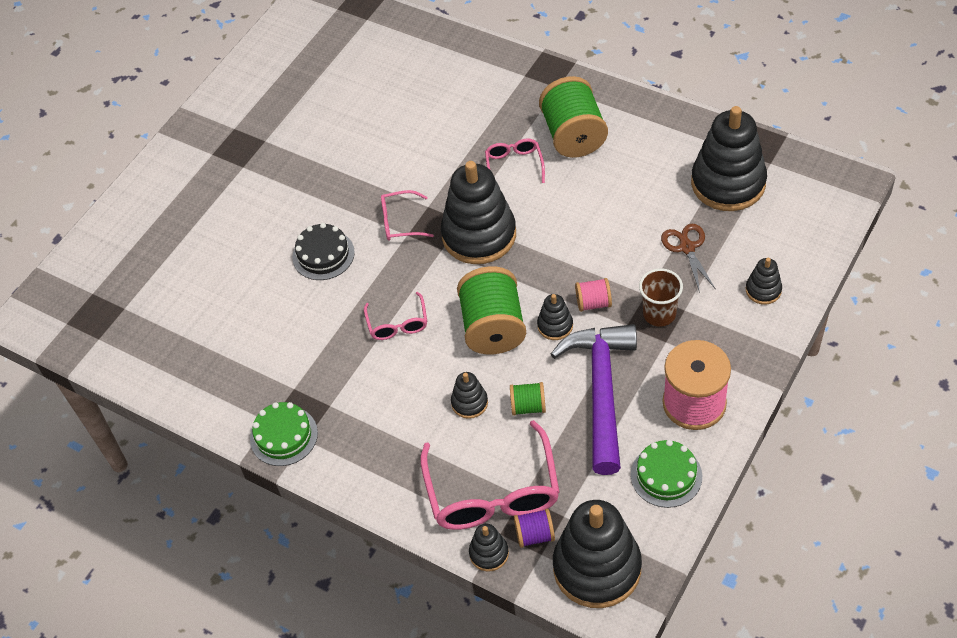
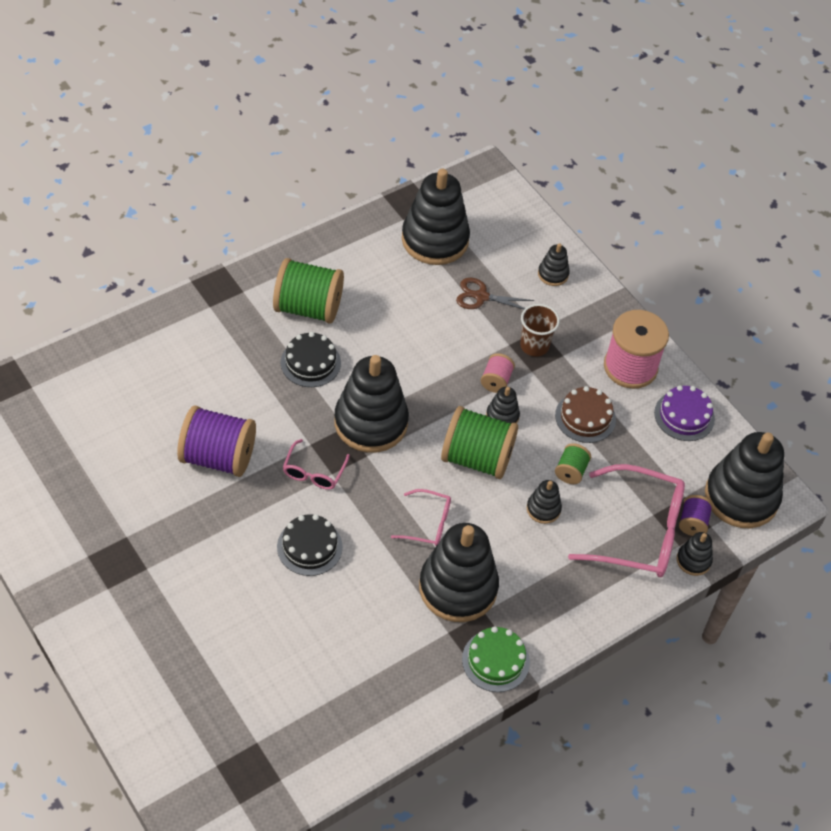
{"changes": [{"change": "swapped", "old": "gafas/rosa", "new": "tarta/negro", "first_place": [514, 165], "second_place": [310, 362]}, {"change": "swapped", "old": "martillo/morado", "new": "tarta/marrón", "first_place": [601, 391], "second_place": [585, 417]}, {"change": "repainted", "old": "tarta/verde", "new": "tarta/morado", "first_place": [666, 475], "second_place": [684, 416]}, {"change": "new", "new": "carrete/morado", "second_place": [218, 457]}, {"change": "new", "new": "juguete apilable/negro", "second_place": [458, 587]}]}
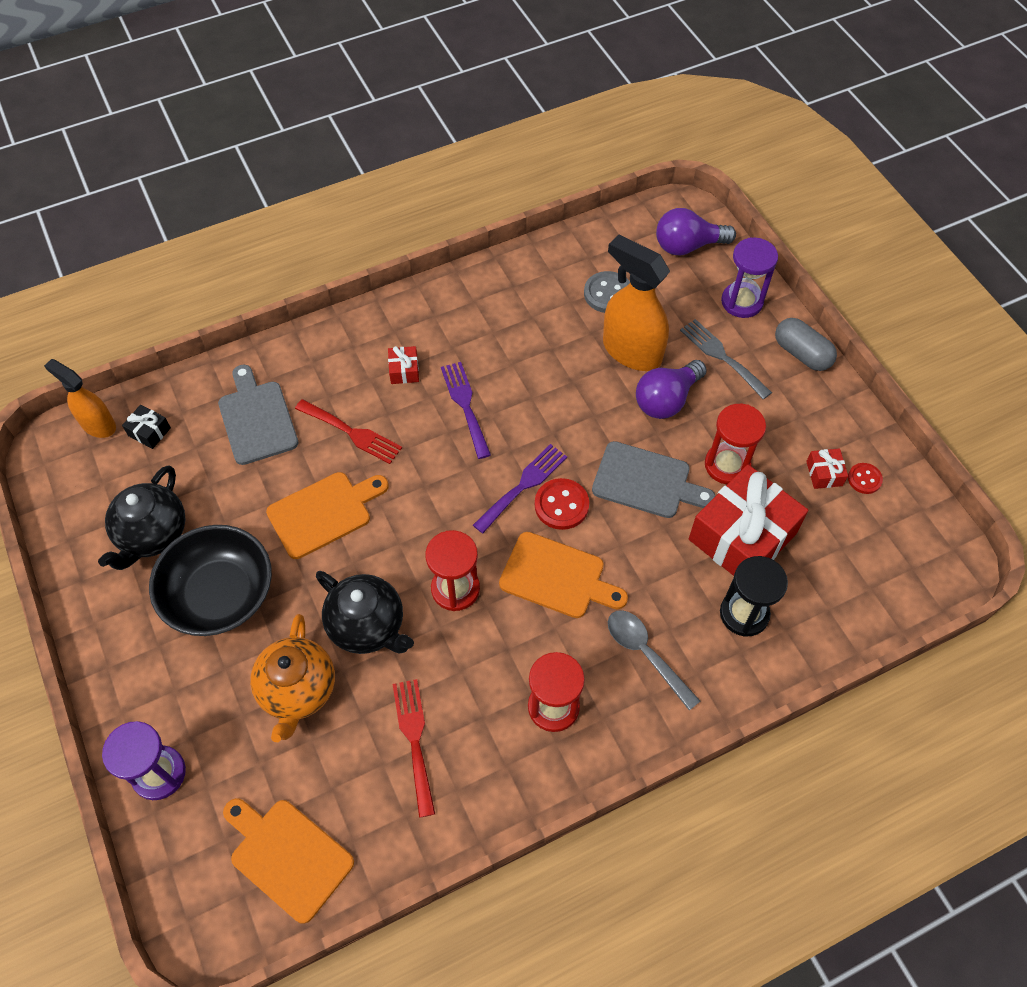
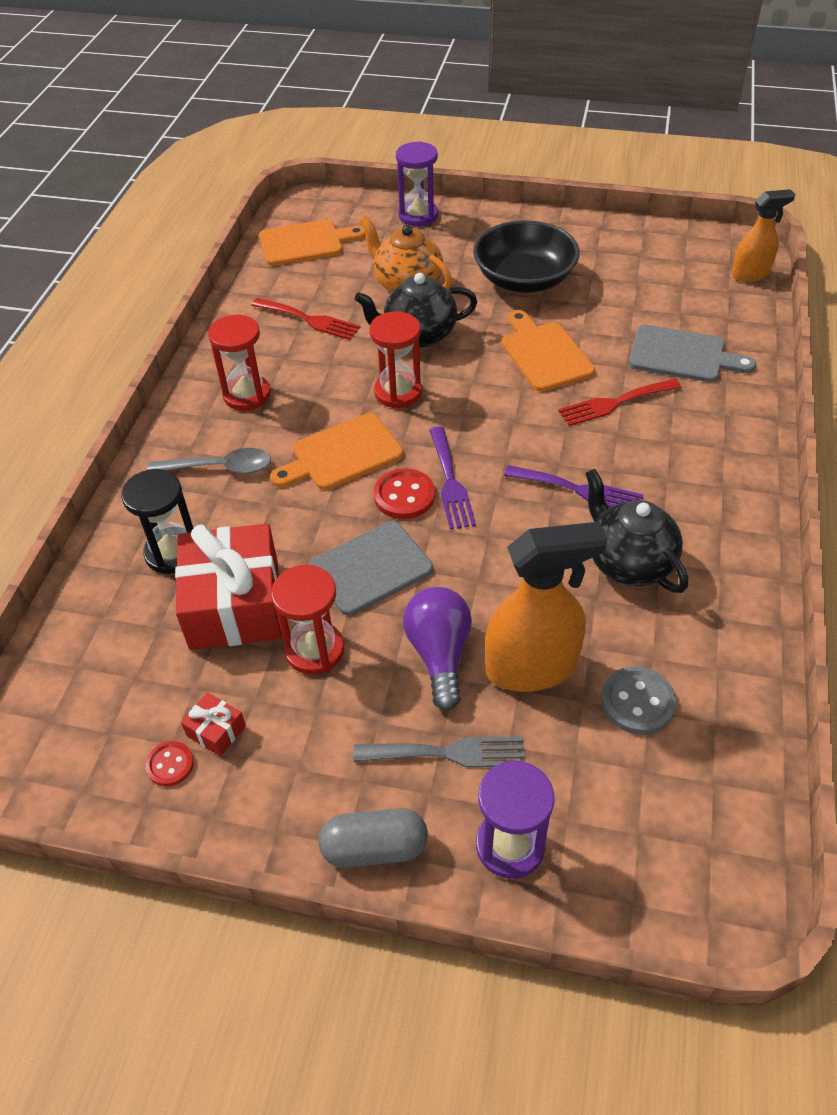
{"changes": [{"change": "shifted", "old": "tetera/negro", "first_place": [152, 535], "second_place": [628, 562]}, {"change": "gone", "old": "regalo/negro", "first_place": [149, 432]}, {"change": "rotated", "old": "tabla de cortar/naranja", "first_place": [324, 513], "second_place": [544, 354], "degrees": 150}, {"change": "gone", "old": "regalo/rojo", "first_place": [404, 370]}, {"change": "gone", "old": "bombilla/morado", "first_place": [687, 246]}]}
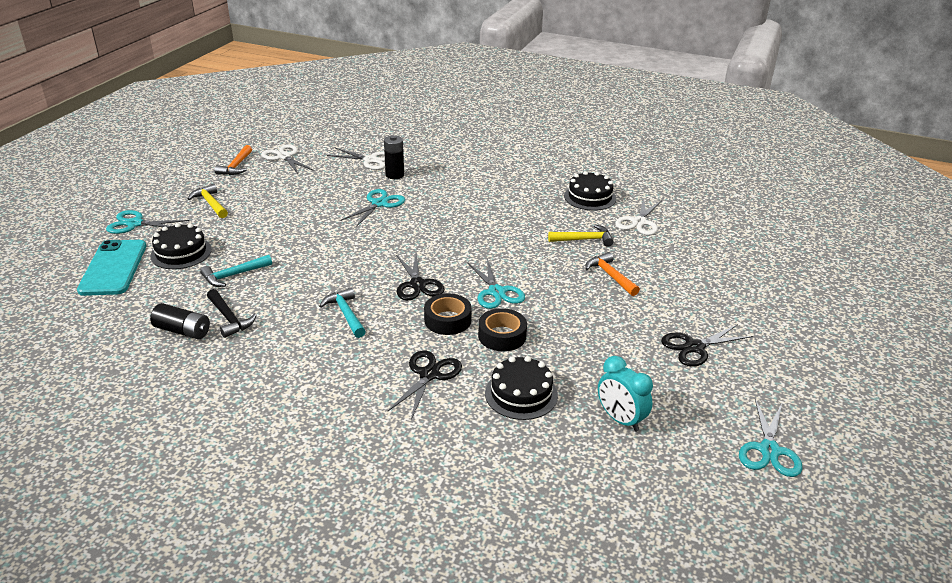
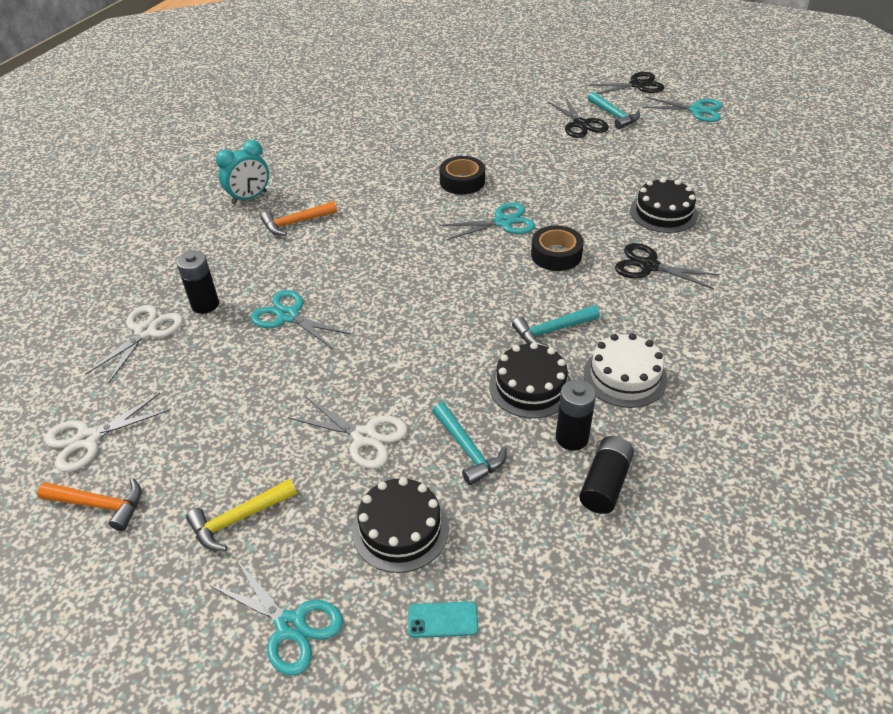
{"changes": [{"change": "scaled", "old": "móvil/turquesa", "first_place": [113, 268], "second_place": [443, 620], "factor": 0.43}, {"change": "rotated", "old": "tijeras/turquesa", "first_place": [135, 224], "second_place": [290, 626], "degrees": -60}, {"change": "swapped", "old": "martillo/negro", "new": "pila/negro", "first_place": [229, 318], "second_place": [572, 438]}, {"change": "shifted", "old": "tijeras/negro", "first_place": [417, 284], "second_place": [637, 85]}, {"change": "shifted", "old": "cinta adhesiva/negro", "first_place": [502, 336], "second_place": [462, 181]}, {"change": "gone", "old": "martillo/amarillo", "first_place": [584, 240]}, {"change": "shifted", "old": "tarta/negro", "first_place": [590, 197], "second_place": [530, 386]}, {"change": "shifted", "old": "martillo/naranja", "first_place": [610, 276], "second_place": [296, 223]}, {"change": "shifted", "old": "despertador/turquesa", "first_place": [620, 419], "second_place": [249, 198]}, {"change": "shifted", "old": "tijeras/blanco", "first_place": [639, 222], "second_place": [364, 437]}, {"change": "new", "new": "tarta/blanco", "second_place": [624, 376]}, {"change": "new", "new": "martillo/turquesa", "second_place": [614, 115]}]}
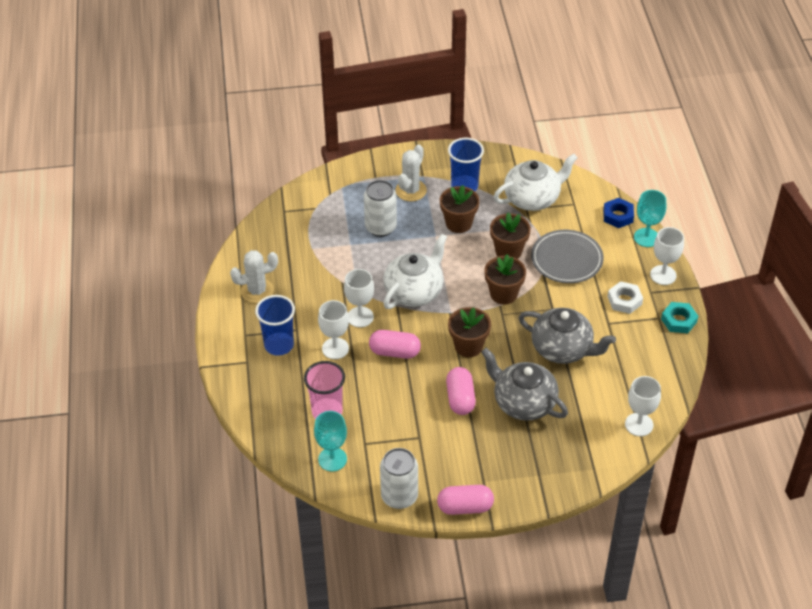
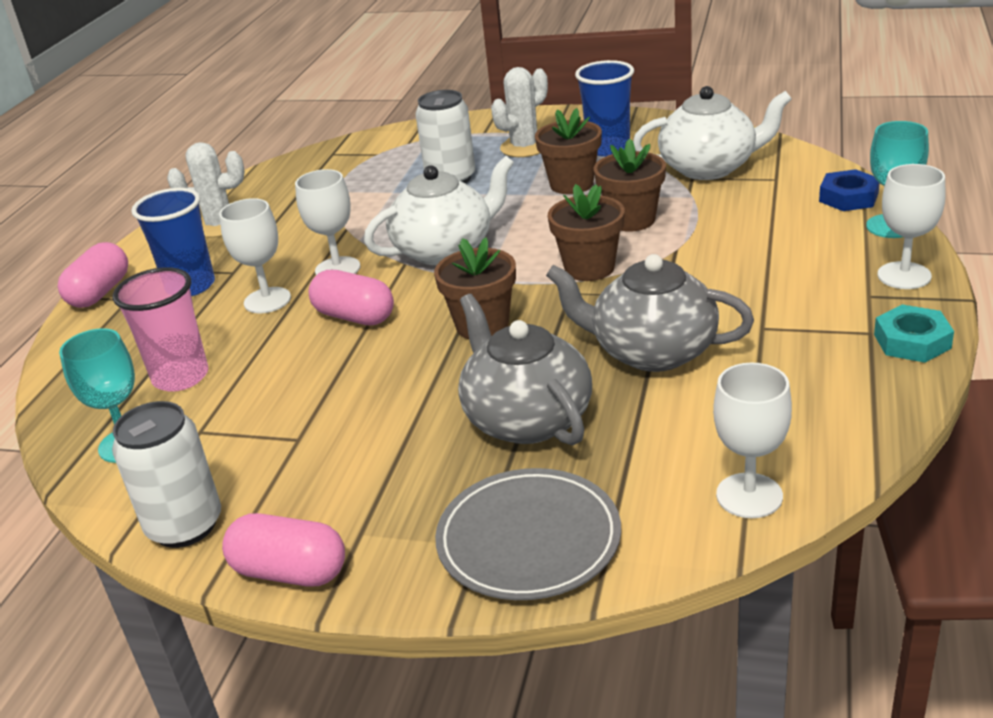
{"changes": [{"change": "shifted", "old": "cápsula/rosa", "first_place": [460, 398], "second_place": [100, 292]}, {"change": "rotated", "old": "tetera/gris", "first_place": [562, 349], "second_place": [652, 351], "degrees": 150}, {"change": "shifted", "old": "plato/gris", "first_place": [566, 259], "second_place": [528, 539]}, {"change": "gone", "old": "tuerca/blanco", "first_place": [624, 300]}]}
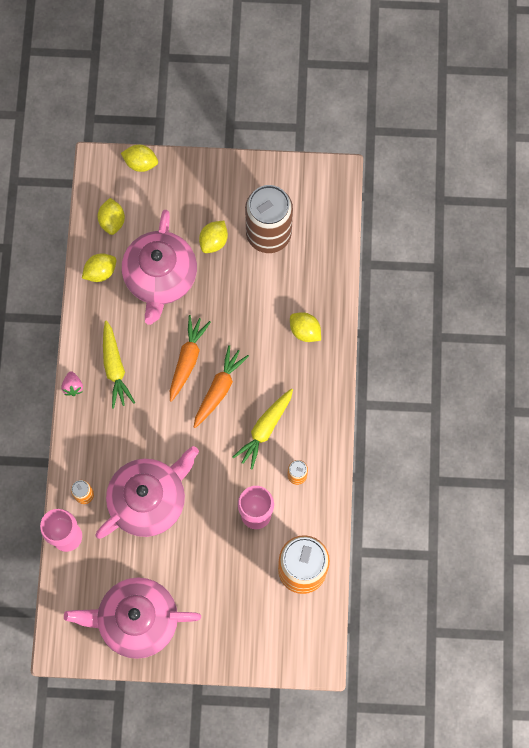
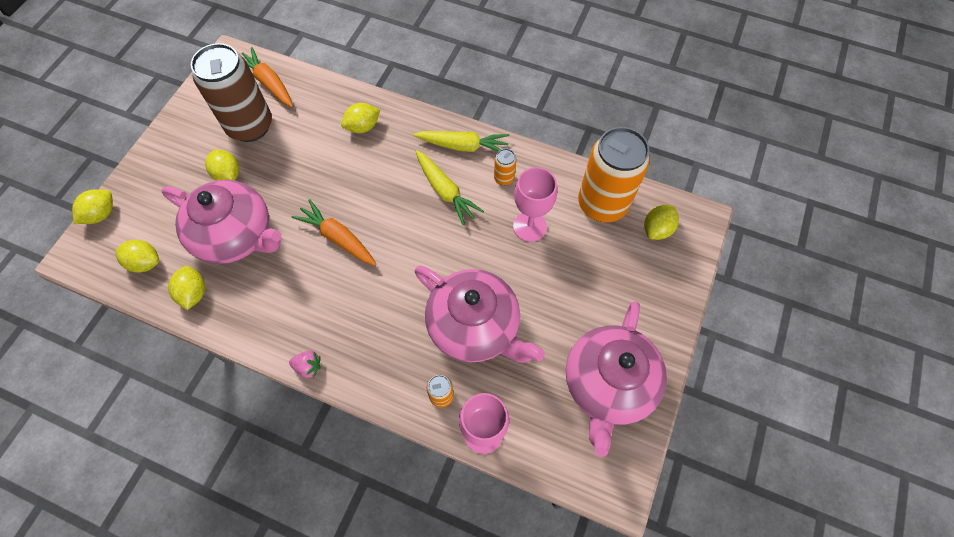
{"changes": [{"change": "rotated", "old": "tetera/rosa", "first_place": [149, 500], "second_place": [475, 326], "degrees": 150}, {"change": "shifted", "old": "zanahoria/amarillo", "first_place": [115, 367], "second_place": [463, 146]}, {"change": "shifted", "old": "zanahoria/naranja", "first_place": [219, 389], "second_place": [269, 83]}, {"change": "new", "new": "limón/amarillo", "second_place": [657, 229]}]}
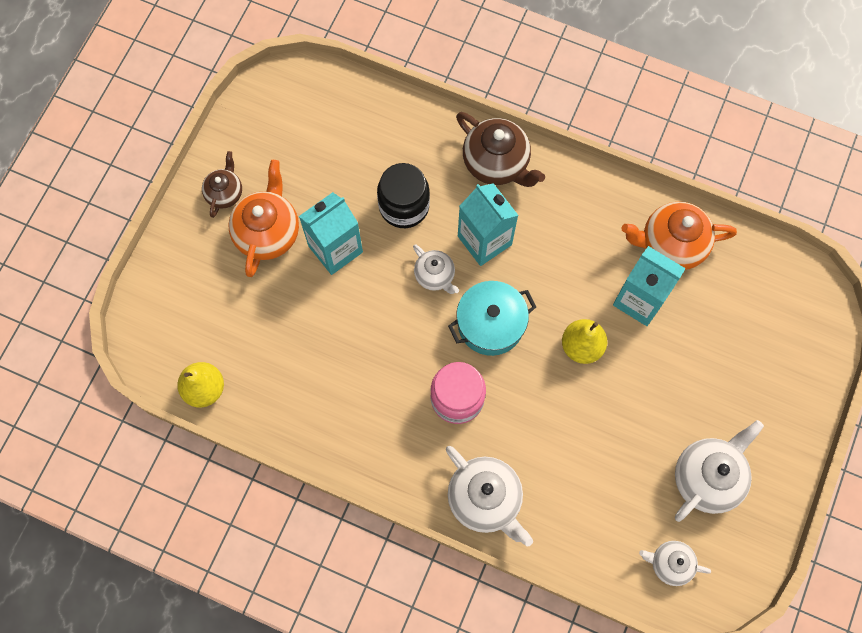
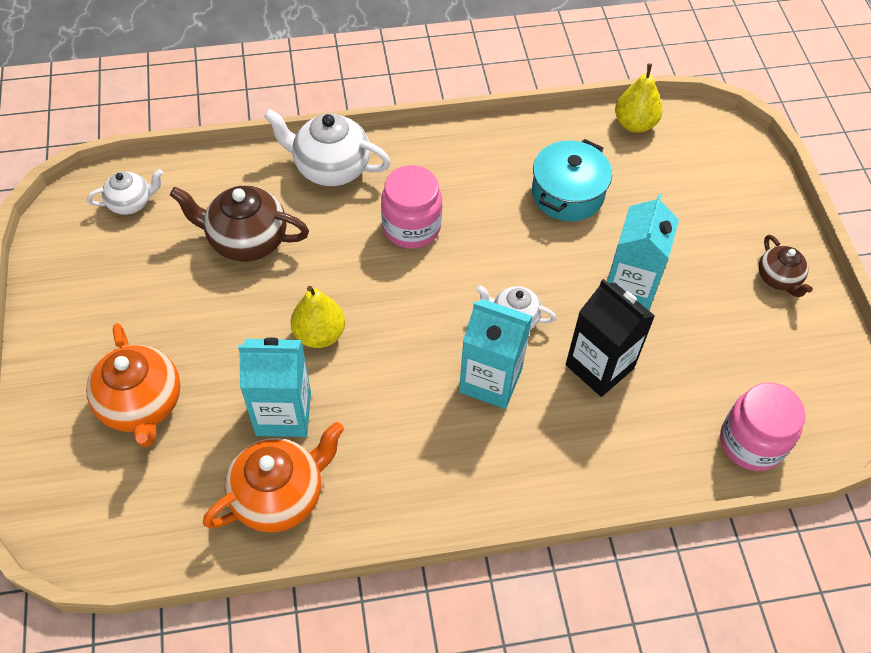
{"changes": [{"change": "shifted", "old": "tetera/naranja", "first_place": [268, 232], "second_place": [142, 405]}, {"change": "swapped", "old": "tarro/negro", "new": "cartón de leche/negro", "first_place": [404, 206], "second_place": [599, 366]}, {"change": "shifted", "old": "olla/turquesa", "first_place": [490, 324], "second_place": [567, 194]}, {"change": "shifted", "old": "tetera/marrón", "first_place": [496, 163], "second_place": [246, 240]}, {"change": "gone", "old": "tetera/blanco", "first_place": [707, 477]}, {"change": "new", "new": "tarro/rosa", "second_place": [751, 442]}]}
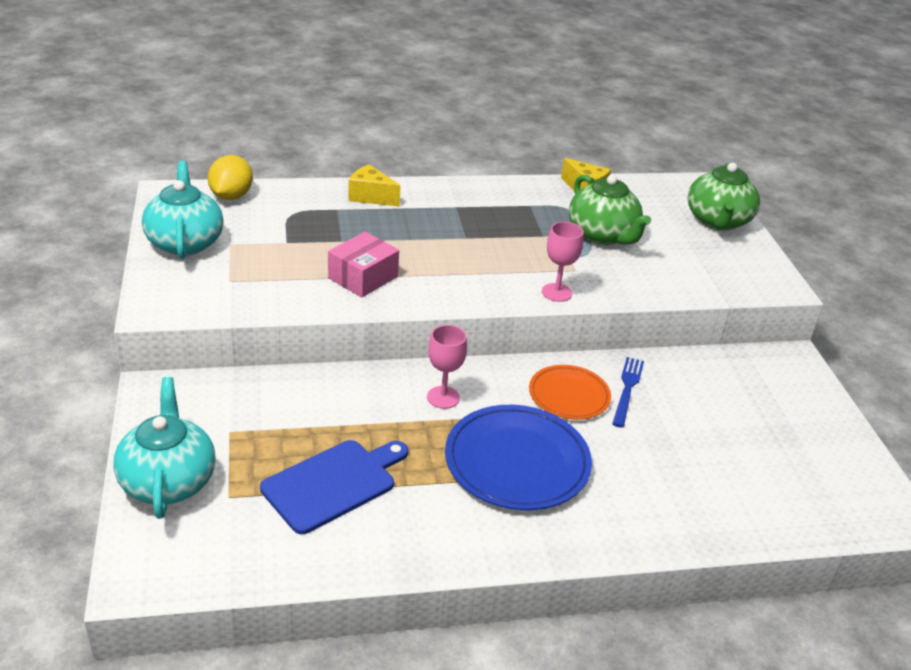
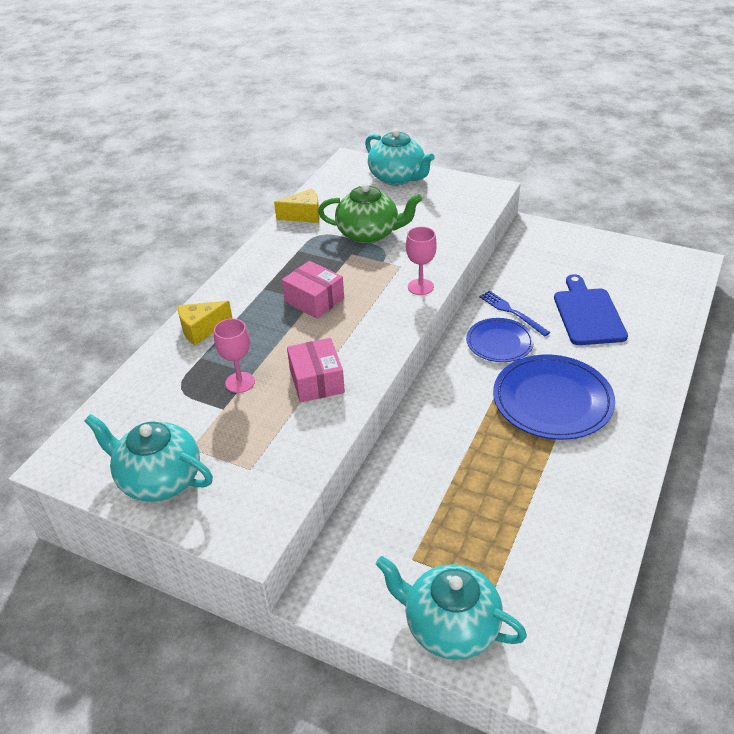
{"changes": [{"change": "gone", "old": "limón/amarillo", "first_place": [231, 196]}, {"change": "shifted", "old": "tabla de cortar/azul", "first_place": [333, 483], "second_place": [588, 314]}, {"change": "shifted", "old": "copa/rosa", "first_place": [443, 397], "second_place": [240, 382]}, {"change": "repainted", "old": "plato/naranja", "new": "plato/azul", "first_place": [569, 395], "second_place": [499, 342]}, {"change": "repainted", "old": "tetera/verde", "new": "tetera/turquesa", "first_place": [718, 221], "second_place": [397, 178]}, {"change": "new", "new": "caja/rosa", "second_place": [314, 300]}]}
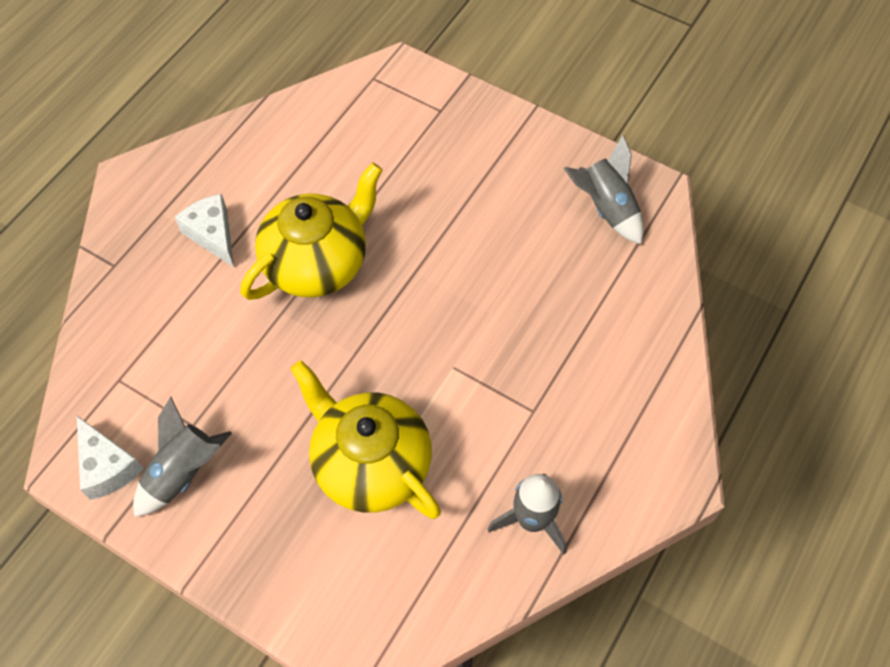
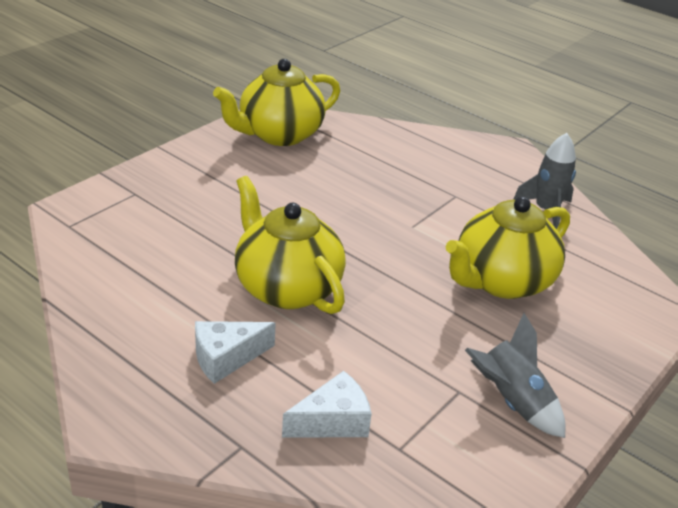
{"changes": [{"change": "shifted", "old": "queso/blanco", "first_place": [107, 466], "second_place": [333, 421]}, {"change": "swapped", "old": "cohete/gris", "new": "tetera/amarillo", "first_place": [606, 208], "second_place": [279, 134]}]}
